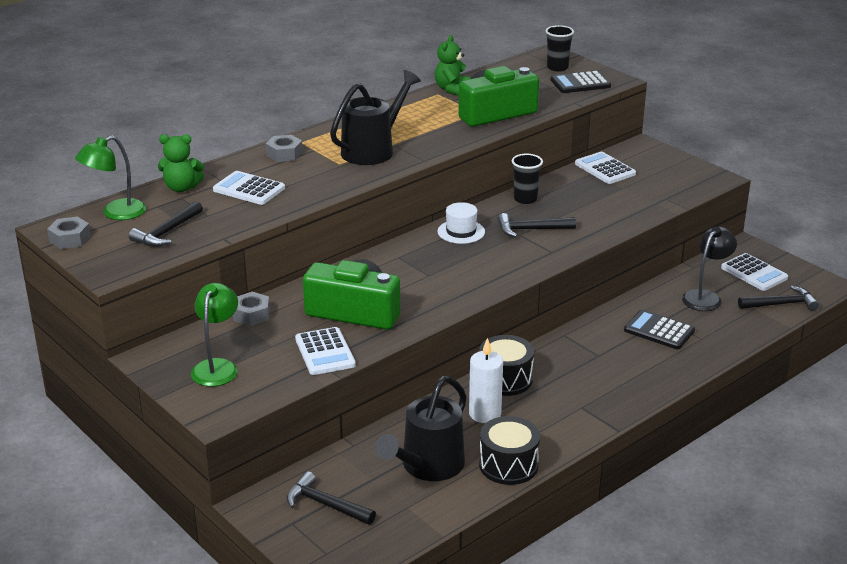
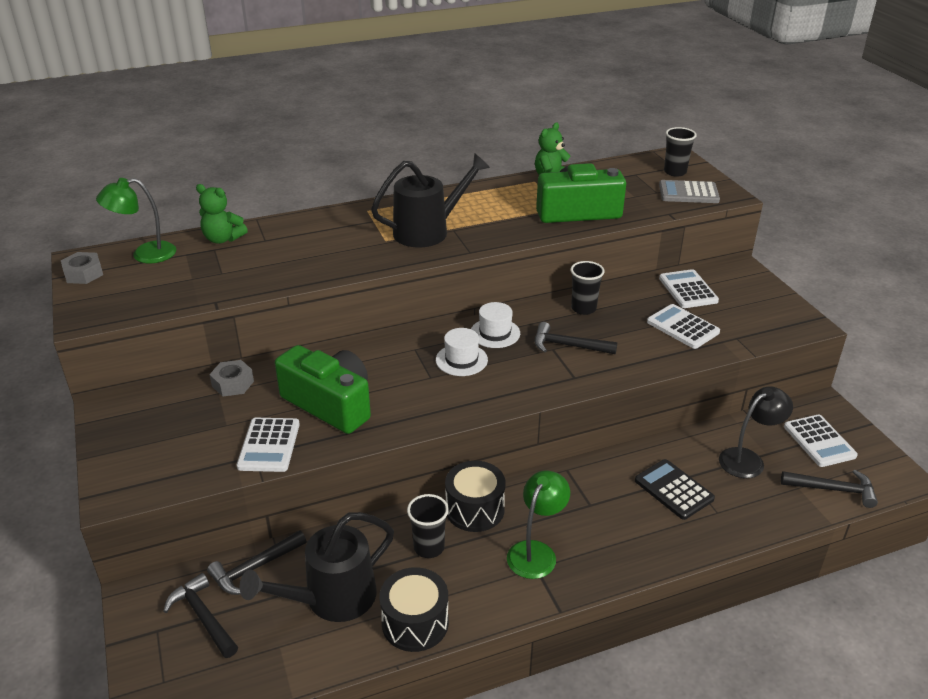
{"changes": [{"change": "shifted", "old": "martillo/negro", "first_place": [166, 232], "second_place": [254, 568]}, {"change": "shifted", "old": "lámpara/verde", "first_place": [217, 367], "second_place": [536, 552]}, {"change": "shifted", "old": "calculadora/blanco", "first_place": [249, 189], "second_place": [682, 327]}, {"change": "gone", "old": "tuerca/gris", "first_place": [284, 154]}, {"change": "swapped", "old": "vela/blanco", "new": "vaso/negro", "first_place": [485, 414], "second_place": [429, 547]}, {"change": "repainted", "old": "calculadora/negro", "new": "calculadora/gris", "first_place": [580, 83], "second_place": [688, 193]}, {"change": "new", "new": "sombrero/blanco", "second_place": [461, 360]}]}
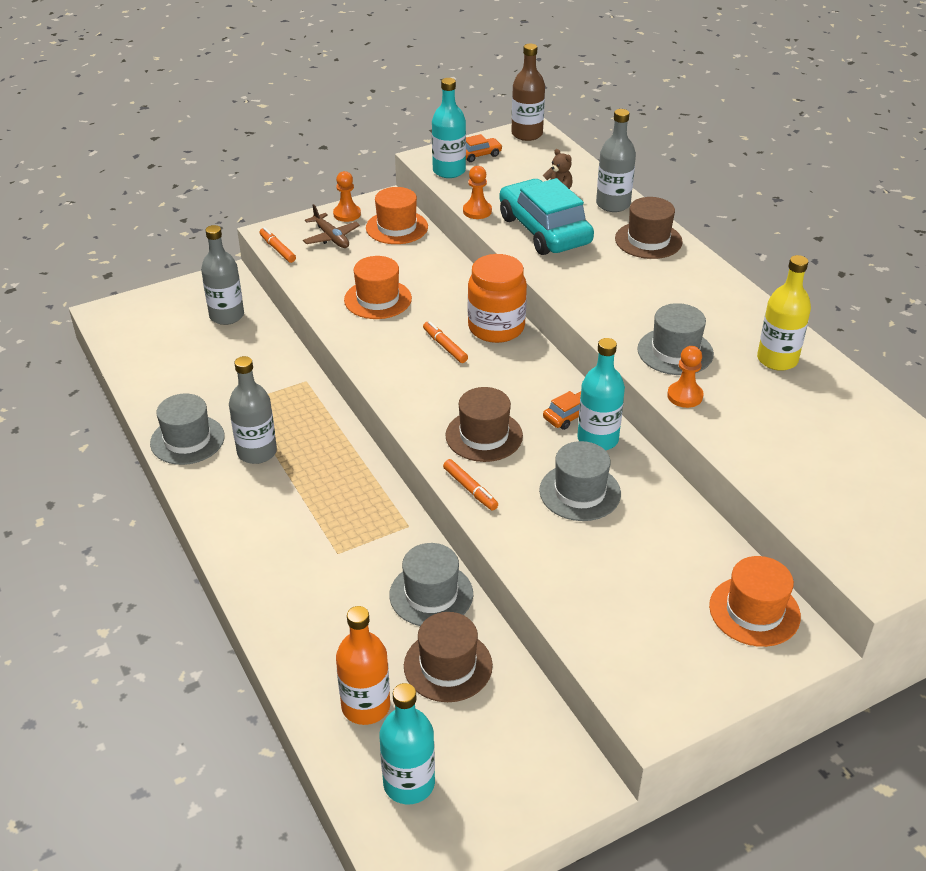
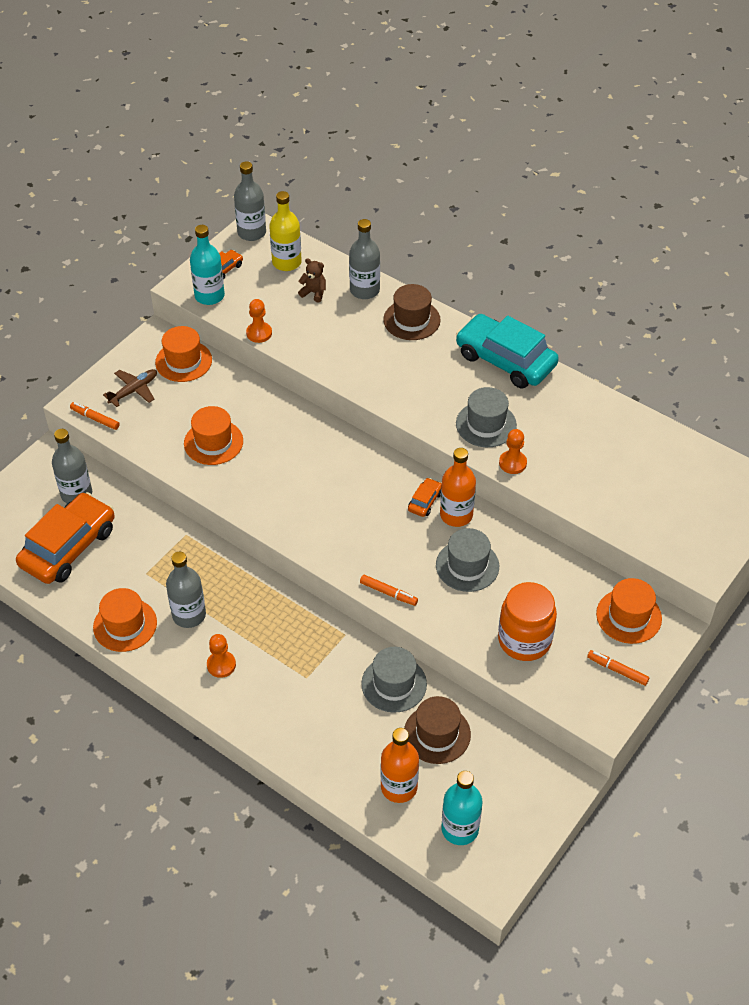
{"changes": [{"change": "repainted", "old": "sombrero/gris", "new": "sombrero/naranja", "first_place": [187, 440], "second_place": [125, 625]}, {"change": "rotated", "old": "avión/marrón", "first_place": [331, 237], "second_place": [134, 390], "degrees": -75}, {"change": "shifted", "old": "peón/naranja", "first_place": [347, 214], "second_place": [221, 665]}, {"change": "shifted", "old": "rotulador/naranja", "first_place": [445, 346], "second_place": [617, 670]}, {"change": "gone", "old": "sombrero/marrón", "first_place": [484, 436]}, {"change": "shifted", "old": "tarro/naranja", "first_place": [496, 328], "second_place": [524, 640]}, {"change": "shifted", "old": "coche/turquesa", "first_place": [544, 230], "second_place": [505, 360]}, {"change": "repainted", "old": "botella/marrón", "new": "botella/gris", "first_place": [527, 134], "second_place": [251, 232]}, {"change": "repainted", "old": "botella/turquesa", "new": "botella/naranja", "first_place": [597, 439], "second_place": [456, 515]}, {"change": "shifted", "old": "botella/amarillo", "first_place": [777, 359], "second_place": [286, 262]}, {"change": "new", "new": "coche/naranja", "second_place": [68, 547]}]}
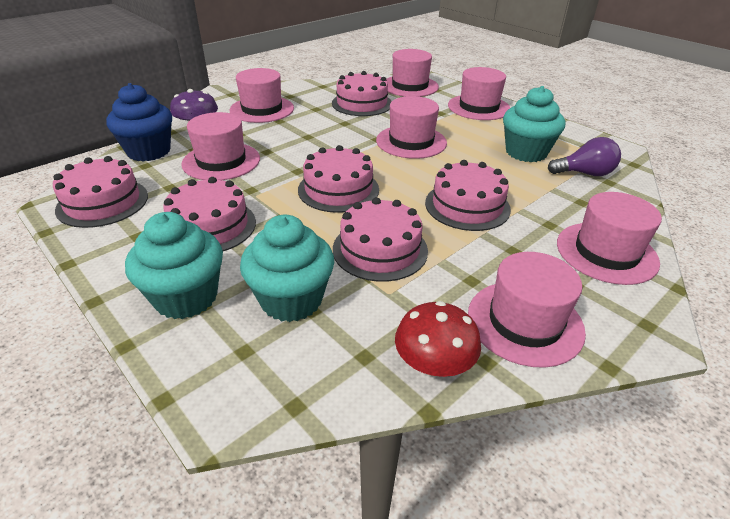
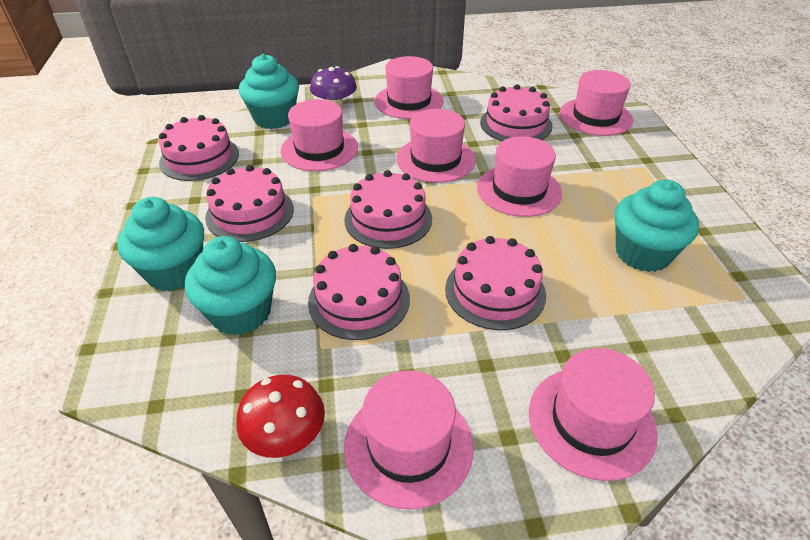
{"changes": [{"change": "repainted", "old": "magdalena/azul", "new": "magdalena/turquesa", "first_place": [149, 151], "second_place": [274, 118]}, {"change": "shifted", "old": "sombrero/rosa", "first_place": [478, 107], "second_place": [435, 159]}, {"change": "gone", "old": "bombilla/morado", "first_place": [584, 173]}]}
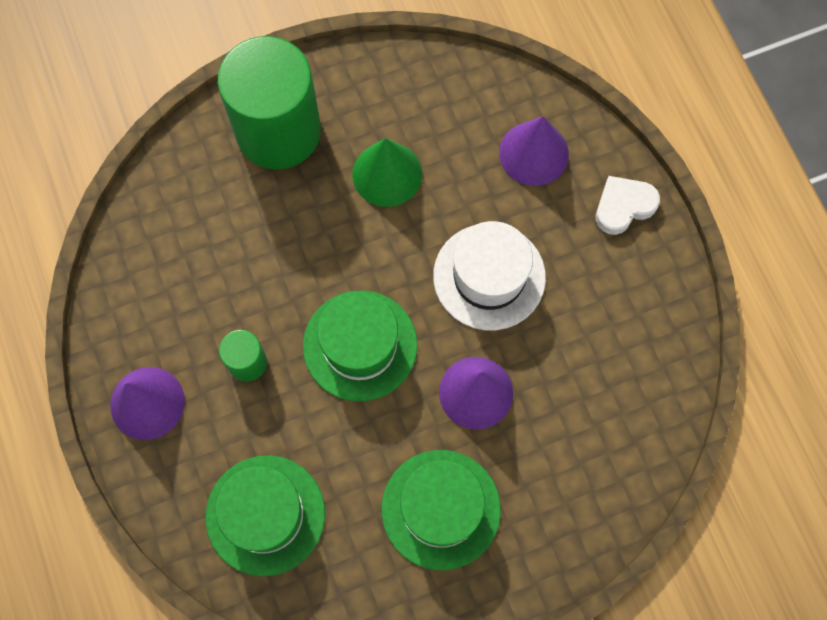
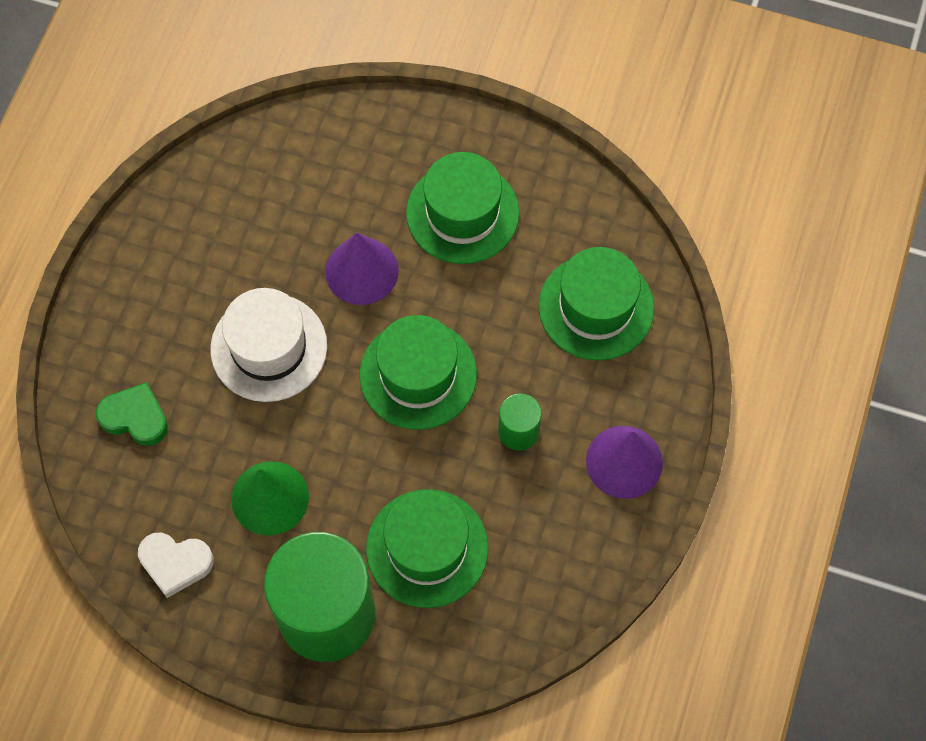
{"changes": [{"change": "swapped", "old": "cono/morado", "new": "corazón/verde", "first_place": [534, 153], "second_place": [135, 417]}, {"change": "shifted", "old": "corazón/blanco", "first_place": [623, 206], "second_place": [175, 563]}, {"change": "new", "new": "sombrero/verde", "second_place": [427, 548]}]}
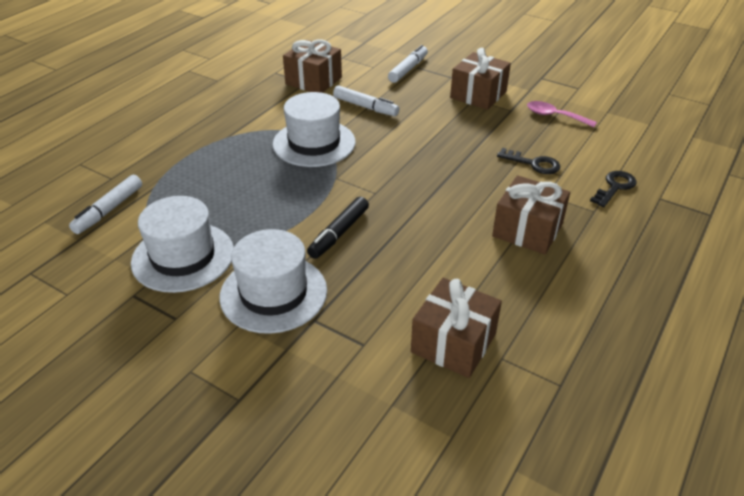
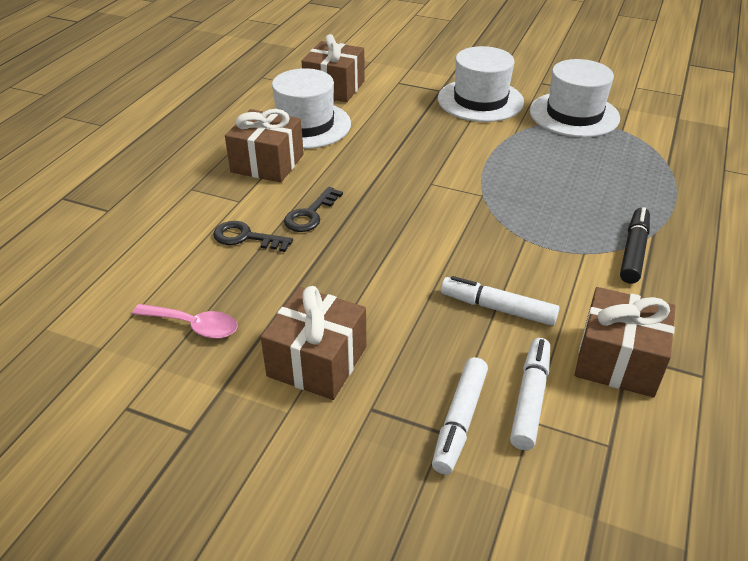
{"changes": [{"change": "shifted", "old": "rotulador/blanco", "first_place": [109, 210], "second_place": [530, 398]}, {"change": "shifted", "old": "sombrero/blanco", "first_place": [314, 143], "second_place": [305, 125]}, {"change": "shifted", "old": "rotulador/negro", "first_place": [339, 233], "second_place": [633, 251]}, {"change": "shifted", "old": "llave/negro", "first_place": [614, 187], "second_place": [310, 214]}]}
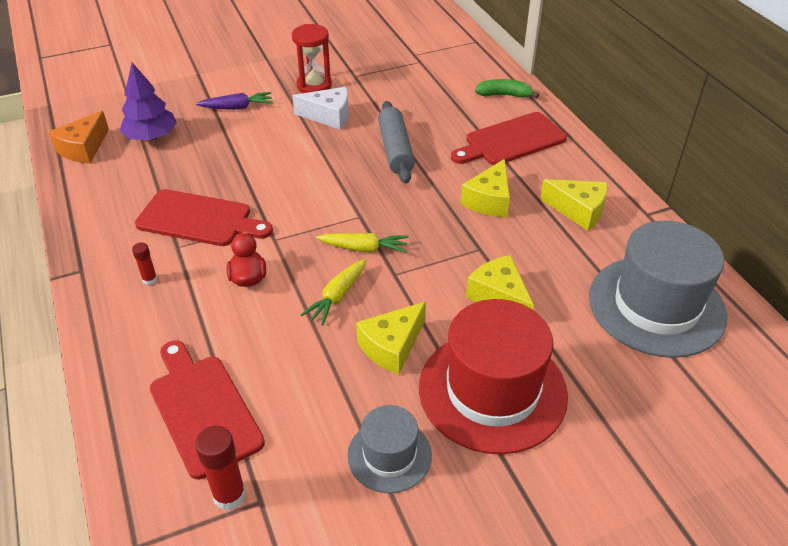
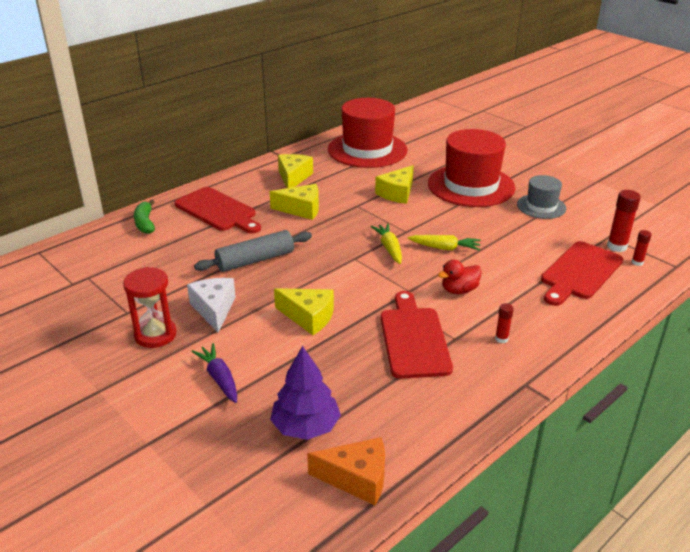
{"changes": [{"change": "shifted", "old": "queso/amarillo", "first_place": [392, 346], "second_place": [308, 317]}, {"change": "repainted", "old": "sombrero/gris", "new": "sombrero/rojo", "first_place": [656, 306], "second_place": [367, 150]}, {"change": "new", "new": "barra de pegamento/rojo", "second_place": [637, 262]}]}
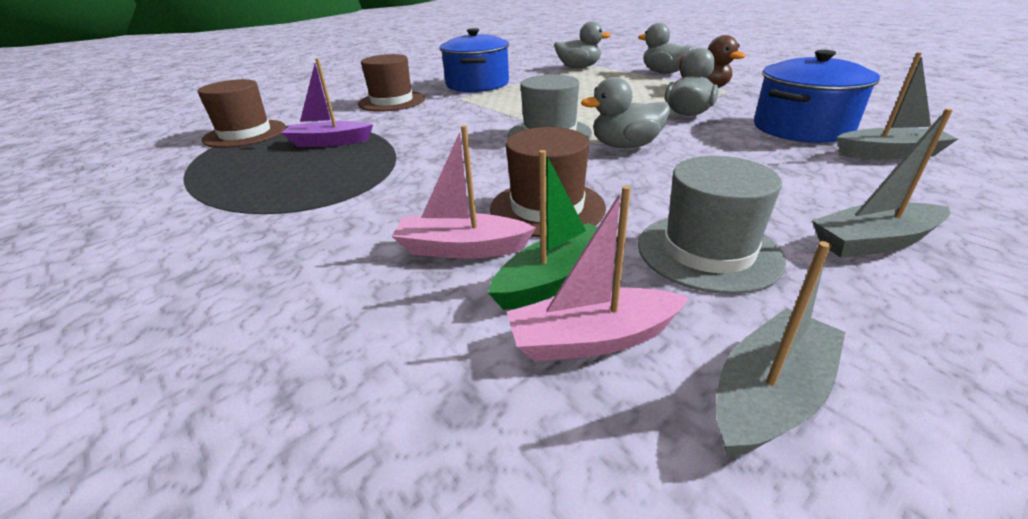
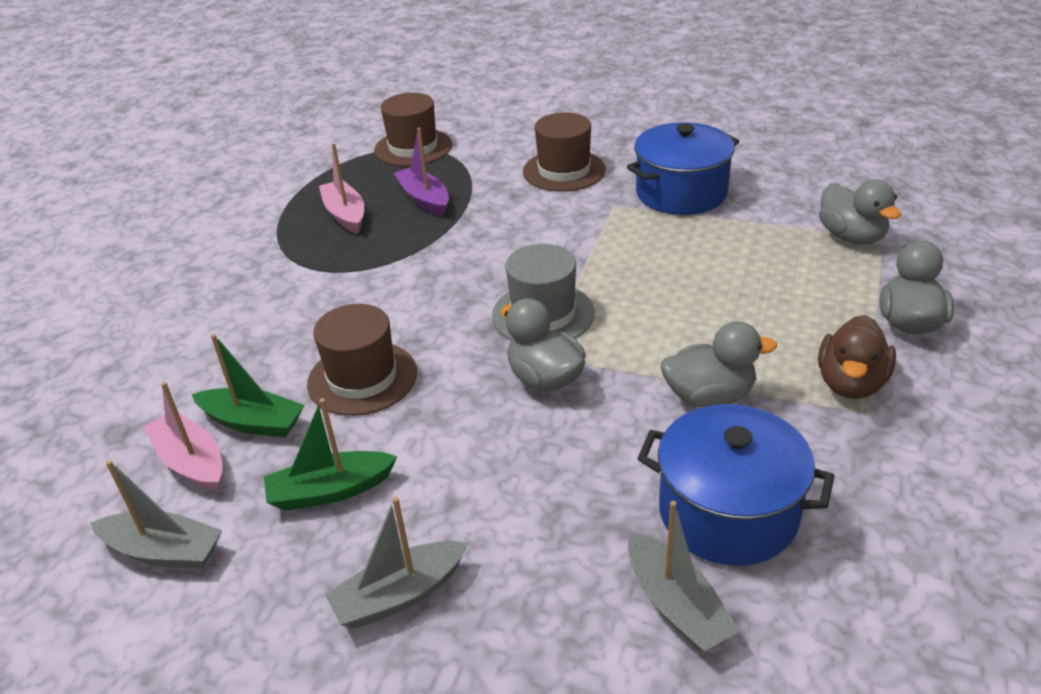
{"changes": [{"change": "shifted", "old": "barco/rosa", "first_place": [462, 248], "second_place": [345, 215]}, {"change": "swapped", "old": "sombrero/gris", "new": "barco/verde", "first_place": [708, 251], "second_place": [330, 491]}, {"change": "rotated", "old": "barco/gris", "first_place": [873, 242], "second_place": [399, 595], "degrees": -75}]}
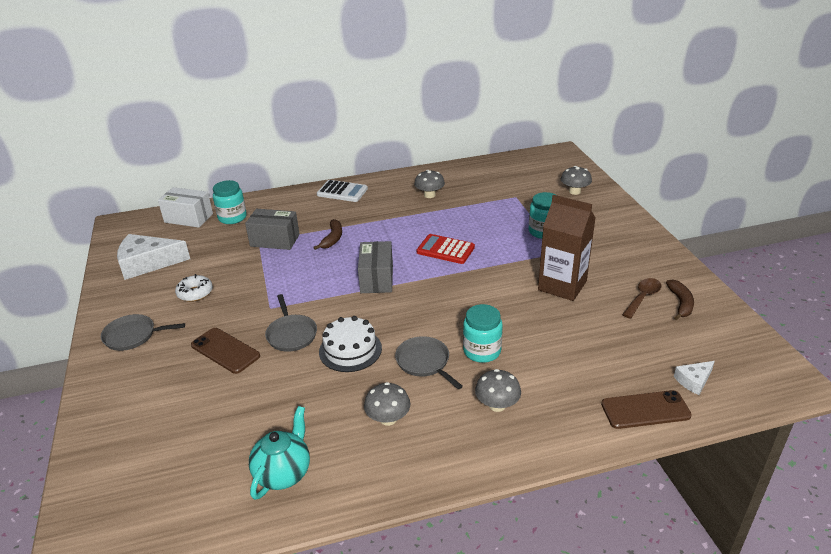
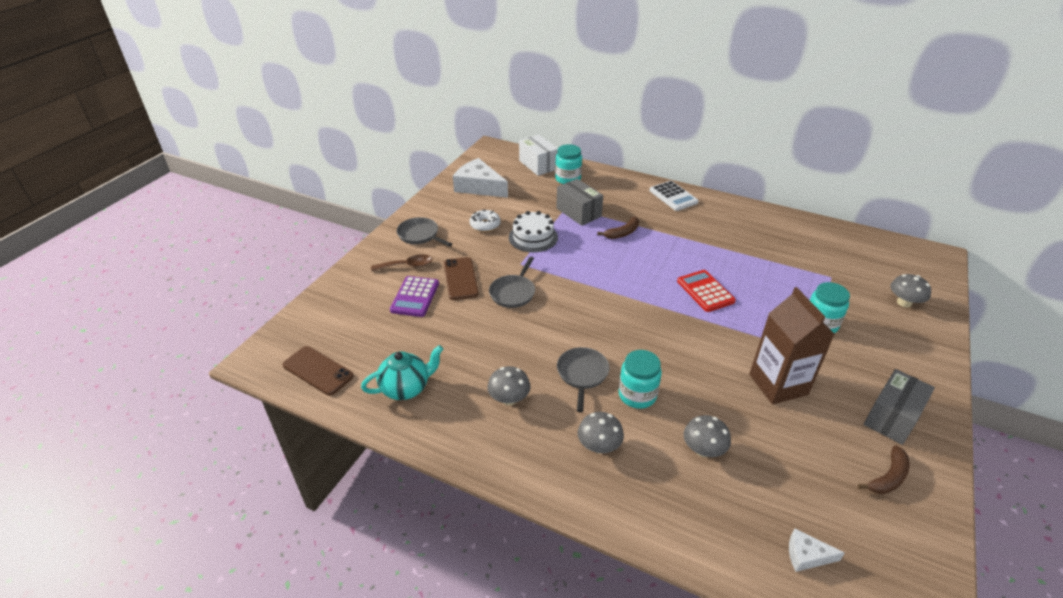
{"changes": [{"change": "shifted", "old": "tarta/blanco", "first_place": [350, 350], "second_place": [533, 237]}, {"change": "shifted", "old": "caja/gris", "first_place": [376, 279], "second_place": [892, 417]}, {"change": "shifted", "old": "seta/gris", "first_place": [429, 195], "second_place": [703, 450]}, {"change": "shifted", "old": "móvil/marrón", "first_place": [645, 410], "second_place": [318, 370]}, {"change": "shifted", "old": "cuchara/marrón", "first_place": [643, 297], "second_place": [407, 266]}, {"change": "new", "new": "calculadora/morado", "second_place": [415, 297]}]}
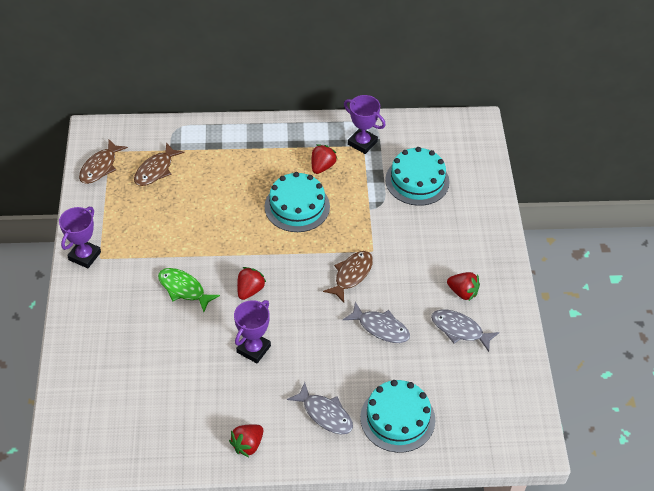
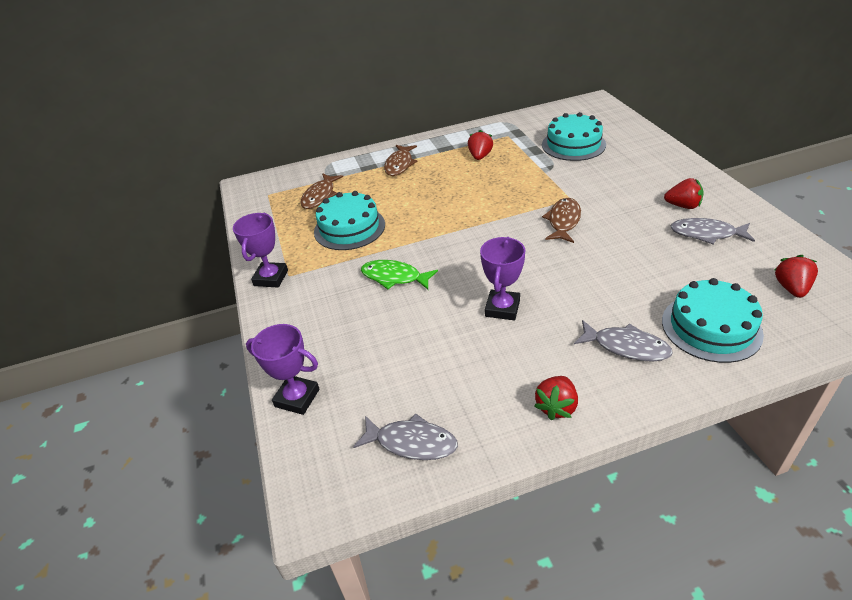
{"changes": [{"change": "shifted", "old": "pez/marrón", "first_place": [100, 167], "second_place": [399, 165]}, {"change": "shifted", "old": "fresa/rojo", "first_place": [250, 290], "second_place": [791, 288]}, {"change": "shifted", "old": "tarta/turquesa", "first_place": [297, 206], "second_place": [349, 228]}, {"change": "shifted", "old": "pez/gris", "first_place": [380, 328], "second_place": [411, 442]}, {"change": "shifted", "old": "trofeo/morado", "first_place": [362, 143], "second_place": [297, 398]}]}
